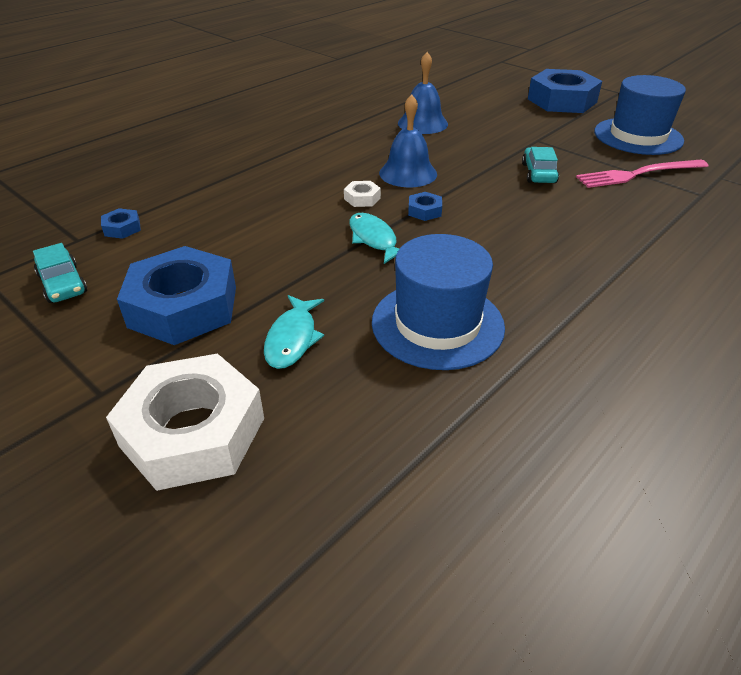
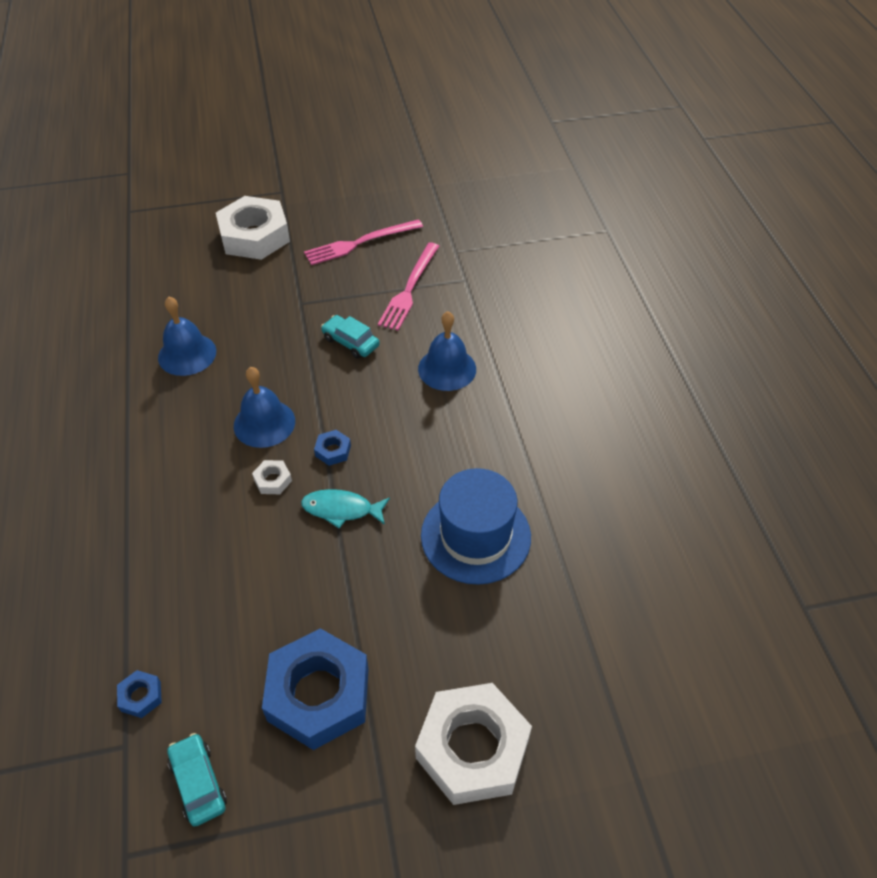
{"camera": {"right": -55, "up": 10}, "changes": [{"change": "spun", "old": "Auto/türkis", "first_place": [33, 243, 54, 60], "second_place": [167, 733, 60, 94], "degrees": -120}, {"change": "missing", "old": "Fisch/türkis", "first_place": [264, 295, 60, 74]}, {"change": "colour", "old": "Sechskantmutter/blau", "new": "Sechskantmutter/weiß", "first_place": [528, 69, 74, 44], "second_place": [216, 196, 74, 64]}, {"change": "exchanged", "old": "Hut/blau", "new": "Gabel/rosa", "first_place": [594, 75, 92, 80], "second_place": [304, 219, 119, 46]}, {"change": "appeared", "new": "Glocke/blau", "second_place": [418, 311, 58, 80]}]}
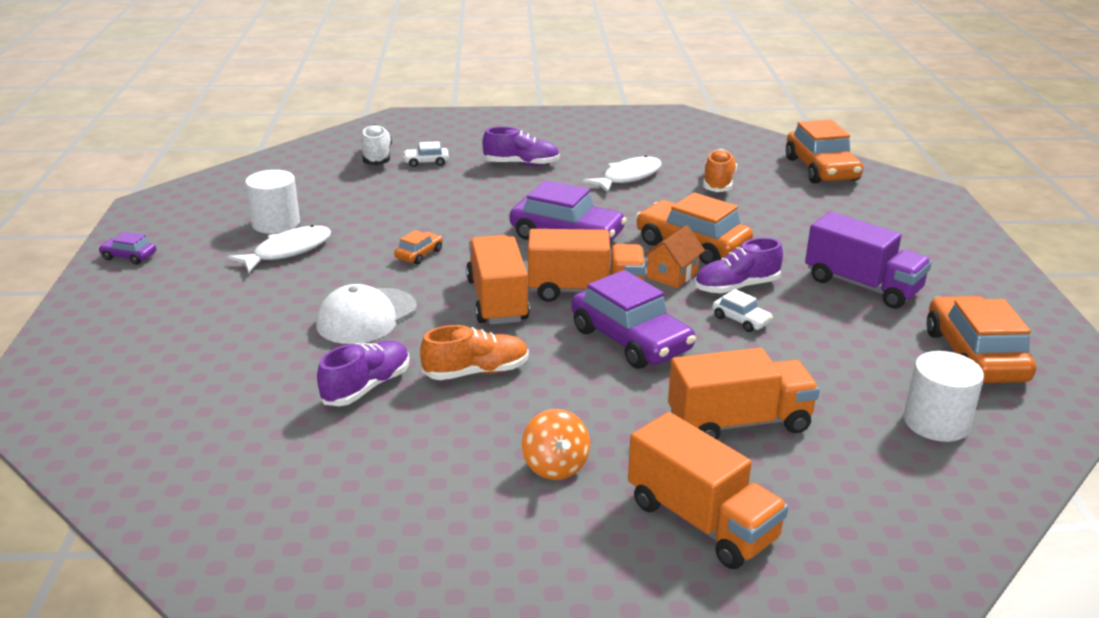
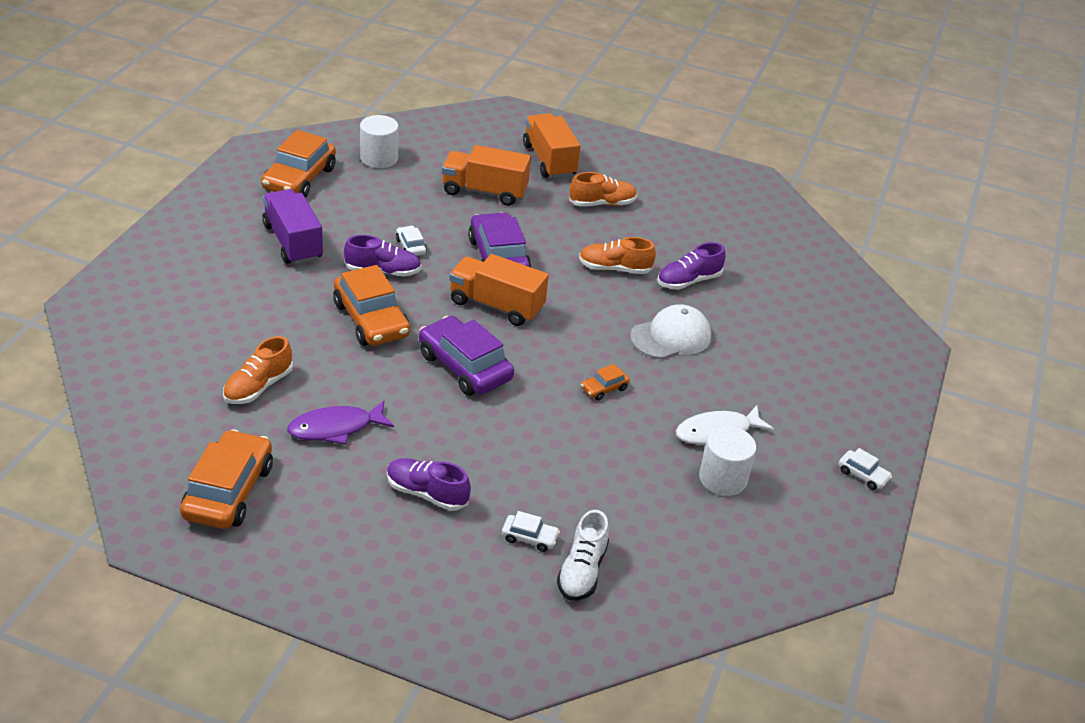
{"camera": {"right": -160, "up": 10}, "changes": [{"change": "colour", "old": "Auto/lila", "new": "Auto/weiß", "first_place": [98, 232, 58, 33], "second_place": [838, 448, 54, 42]}, {"change": "missing", "old": "Lastwagen/orange", "first_place": [466, 235, 64, 90]}, {"change": "exchanged", "old": "Kreisel/orange", "new": "Schuh/orange", "first_place": [522, 409, 68, 71], "second_place": [569, 172, 68, 35]}, {"change": "colour", "old": "Fisch/weiß", "new": "Fisch/lila", "first_place": [583, 155, 79, 38], "second_place": [287, 401, 107, 43]}, {"change": "missing", "old": "Haus/orange", "first_place": [644, 225, 61, 63]}, {"change": "relocated", "old": "Auto/orange", "first_place": [786, 120, 77, 64], "second_place": [180, 429, 93, 100]}]}
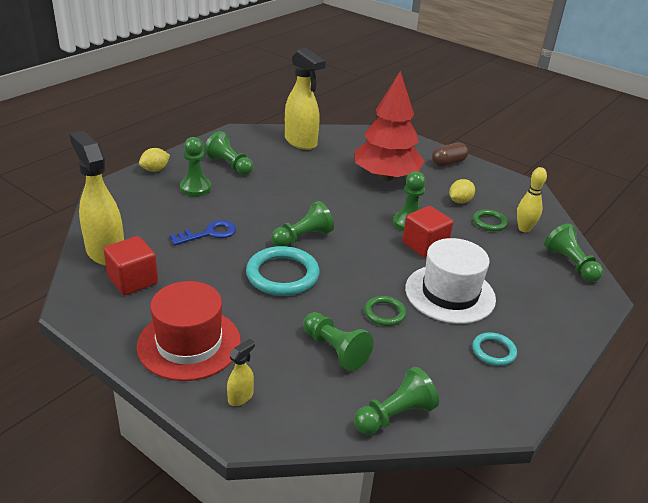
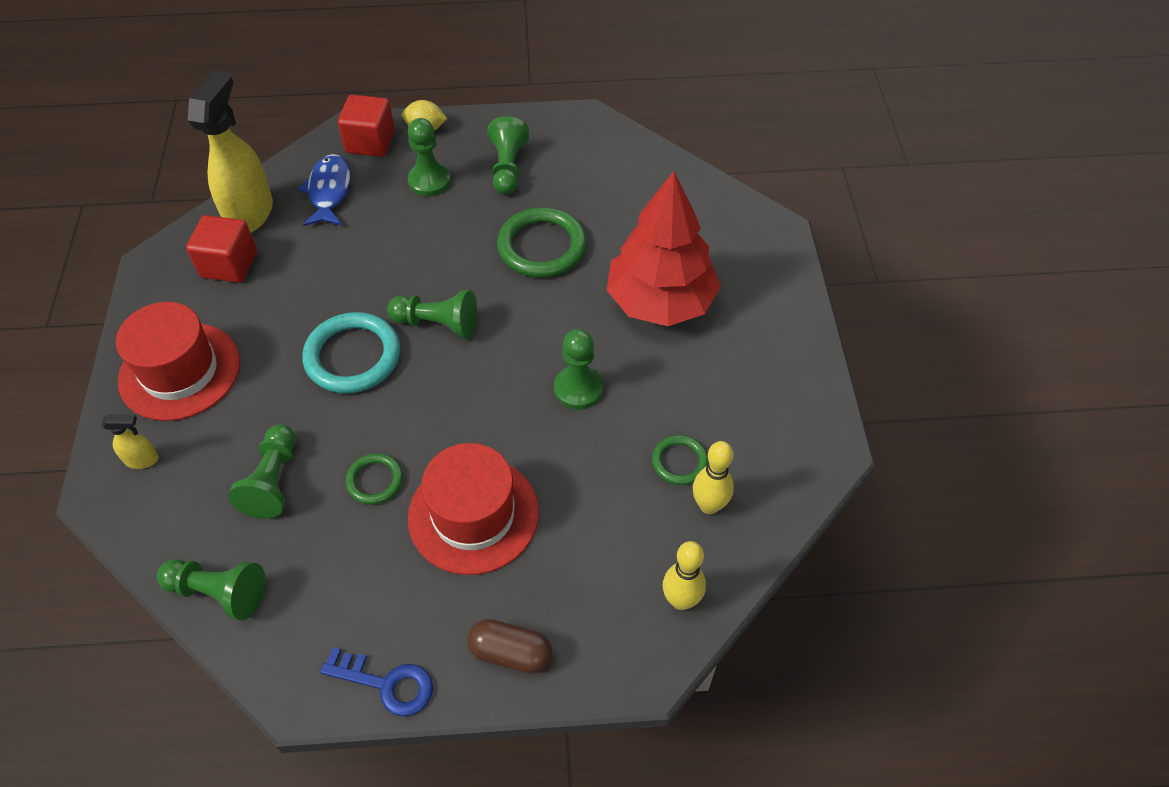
{"camera": {"right": 50, "up": 20}, "changes": [{"change": "relocated", "old": "Schlüssel/blau", "first_place": [169, 220, 67, 25], "second_place": [320, 647, 113, 69]}, {"change": "missing", "old": "Sprühflasche/gelb", "first_place": [285, 48, 41, 102]}, {"change": "relocated", "old": "Kubus/rot", "first_place": [402, 206, 51, 52], "second_place": [338, 95, 57, 62]}, {"change": "colour", "old": "Hut/weiß", "new": "Hut/rot", "first_place": [405, 238, 91, 86], "second_place": [408, 443, 131, 132]}, {"change": "relocated", "old": "Kapsel/braun", "first_place": [432, 142, 36, 24], "second_place": [467, 619, 85, 55]}, {"change": "missing", "old": "Zitrone/gelb", "first_place": [449, 179, 26, 24]}, {"change": "missing", "old": "Ring/türkis", "first_place": [472, 332, 45, 34]}, {"change": "exchanged", "old": "Bauer/grün", "new": "Bowlingkegel/gelb", "first_place": [545, 224, 58, 58], "second_place": [663, 541, 43, 69]}, {"change": "appeared", "new": "Fisch/blau", "second_place": [298, 154, 53, 72]}, {"change": "appeared", "new": "Ring/grün", "second_place": [497, 207, 90, 71]}]}
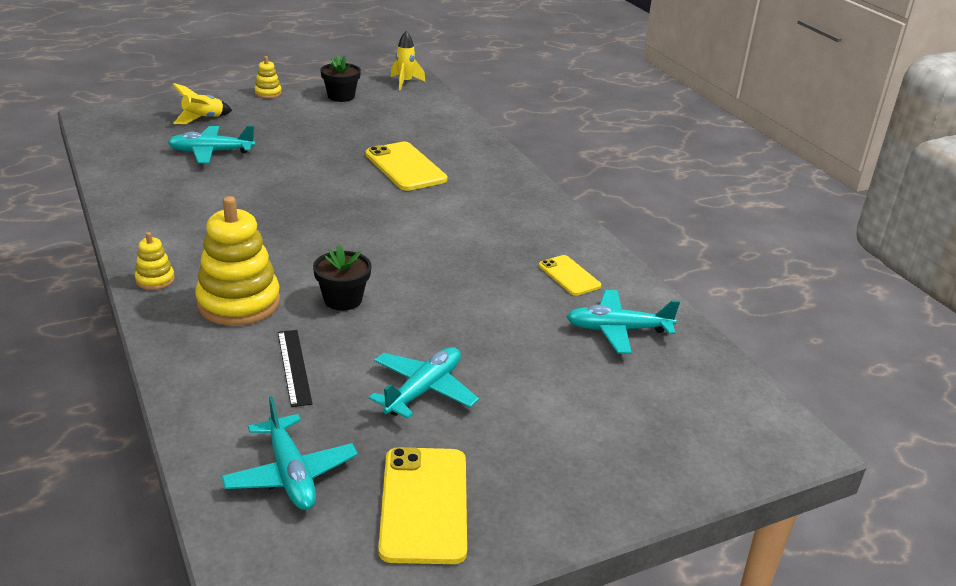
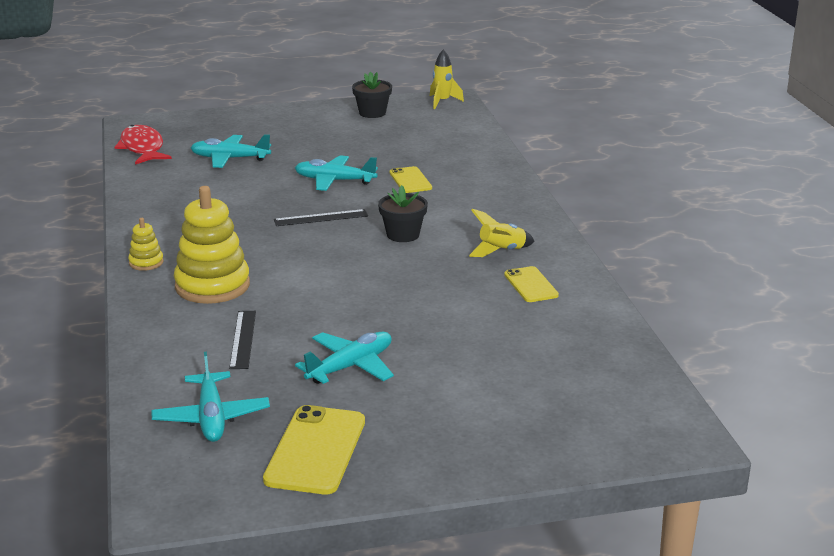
{"camera": {"right": 15, "up": -5}, "changes": [{"change": "relocated", "old": "Rakete/gelb", "first_place": [173, 83, 59, 41], "second_place": [469, 209, 66, 48]}, {"change": "missing", "old": "Stapelspielzeug/gelb", "first_place": [254, 56, 28, 42]}, {"change": "relocated", "old": "Blumentopf/schwarz", "first_place": [313, 245, 59, 66], "second_place": [378, 185, 50, 57]}, {"change": "size", "old": "Handy/gelb", "first_place": [365, 142, 82, 49], "second_place": [390, 166, 42, 27], "factor": 0.59}, {"change": "relocated", "old": "Flugzeug/türkis", "first_place": [567, 290, 113, 64], "second_place": [295, 155, 83, 36]}, {"change": "appeared", "new": "Fisch/rot", "second_place": [114, 125, 58, 39]}, {"change": "appeared", "new": "Lineal/schwarz", "second_place": [274, 209, 94, 17]}]}
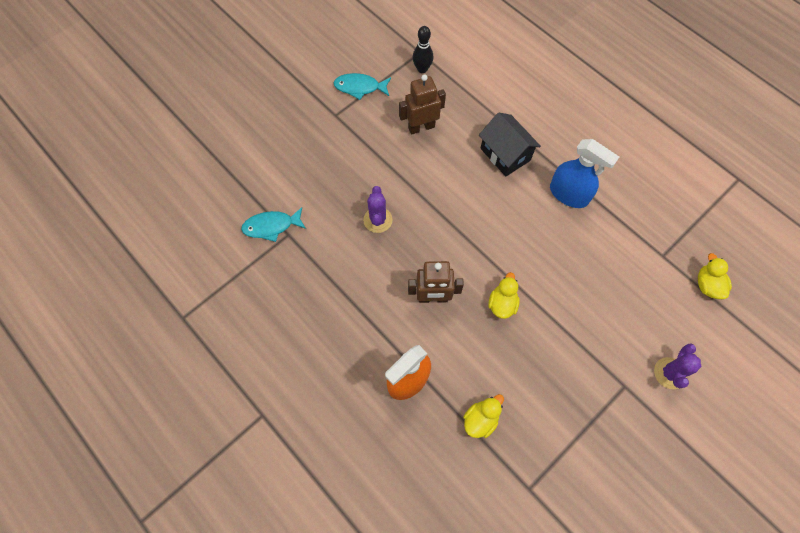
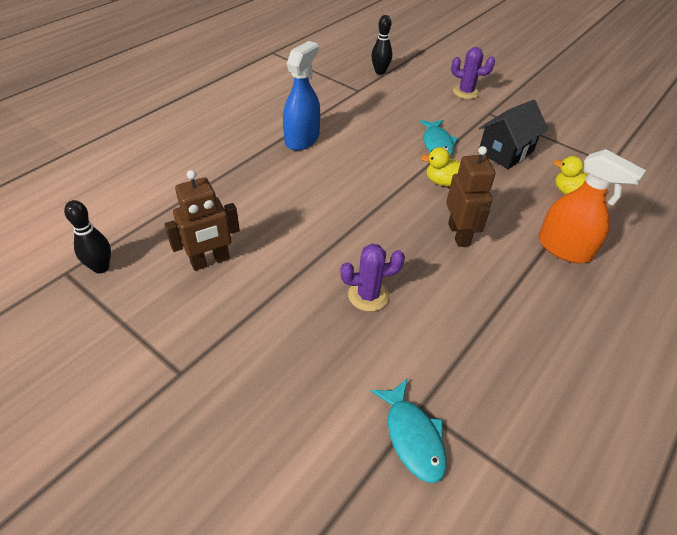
{"camera": {"right": -100, "up": -20}, "changes": [{"change": "relocated", "old": "Fisch/türkis", "first_place": [333, 73, 58, 27], "second_place": [419, 120, 39, 36]}, {"change": "spun", "old": "Roboter/braun", "first_place": [399, 74, 47, 61], "second_place": [164, 170, 76, 101], "degrees": -90}, {"change": "relocated", "old": "Haus/schwarz", "first_place": [479, 112, 62, 65], "second_place": [478, 100, 70, 69]}, {"change": "exchanged", "old": "Ente/gelb", "new": "Bowlingkegel/schwarz", "first_place": [698, 253, 34, 46], "second_place": [371, 15, 21, 60]}]}
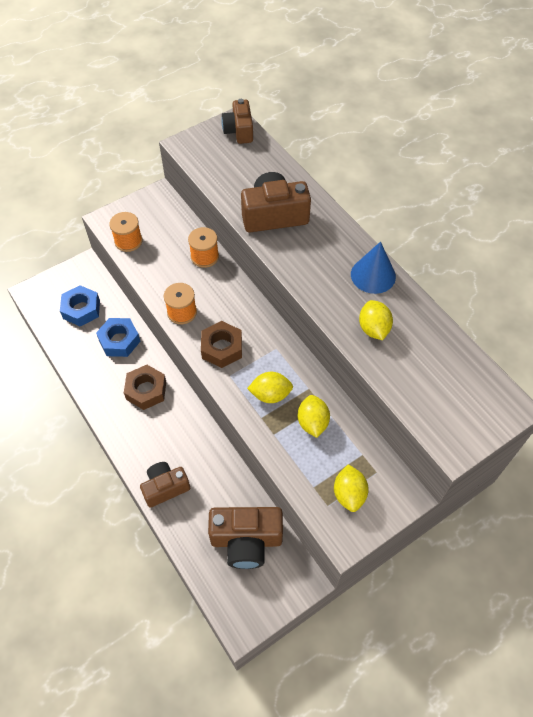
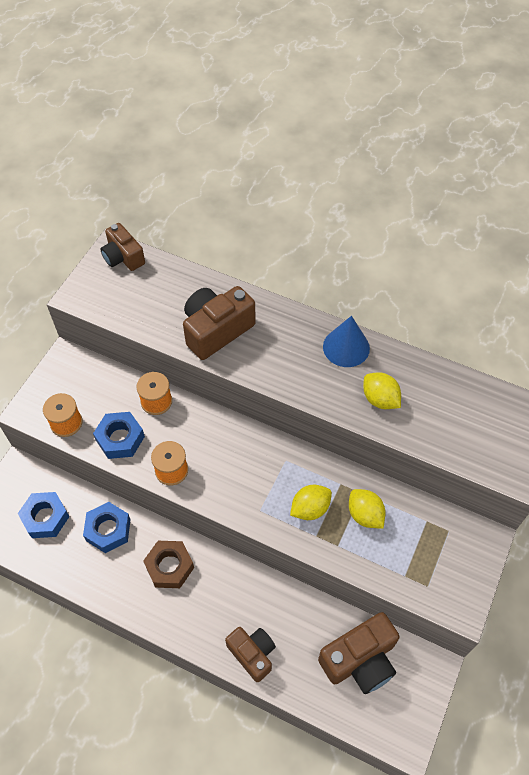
{"camera": {"right": -30, "up": 0}, "changes": [{"change": "spun", "old": "Kamera/braun", "first_place": [140, 462, 50, 46], "second_place": [225, 627, 51, 55], "degrees": 105}, {"change": "missing", "old": "Sechskantmutter/braun", "first_place": [201, 321, 41, 47]}, {"change": "missing", "old": "Zitrone/gelb", "first_place": [334, 464, 35, 48]}, {"change": "appeared", "new": "Sechskantmutter/blau", "second_place": [93, 412, 52, 47]}]}
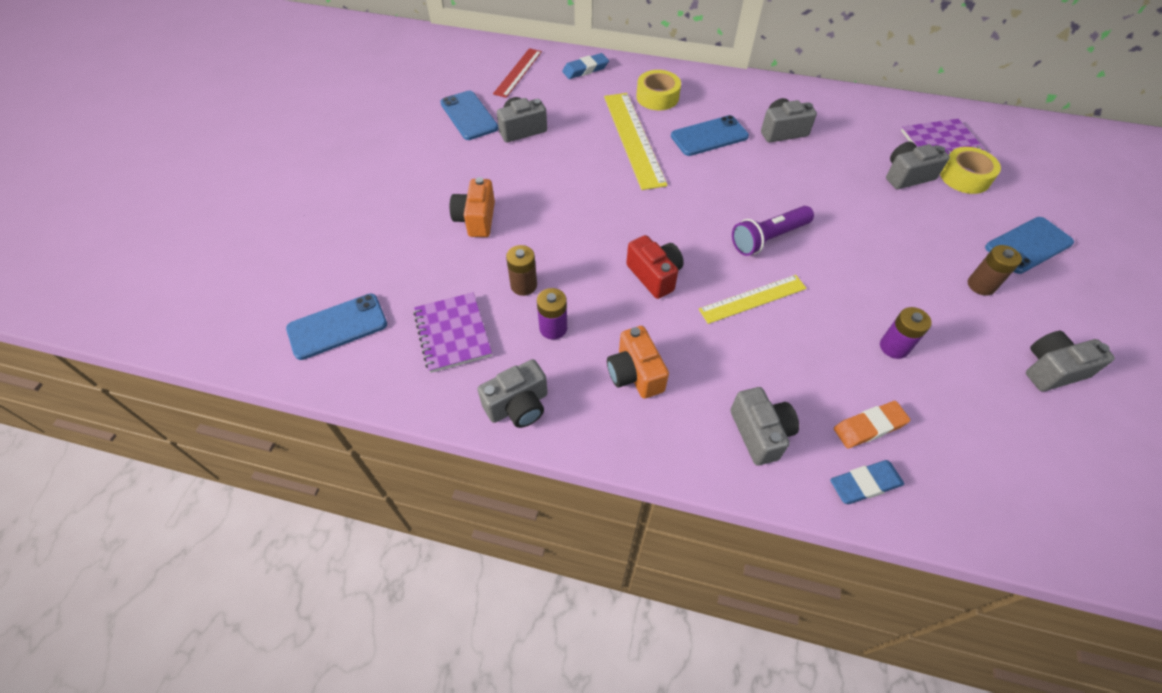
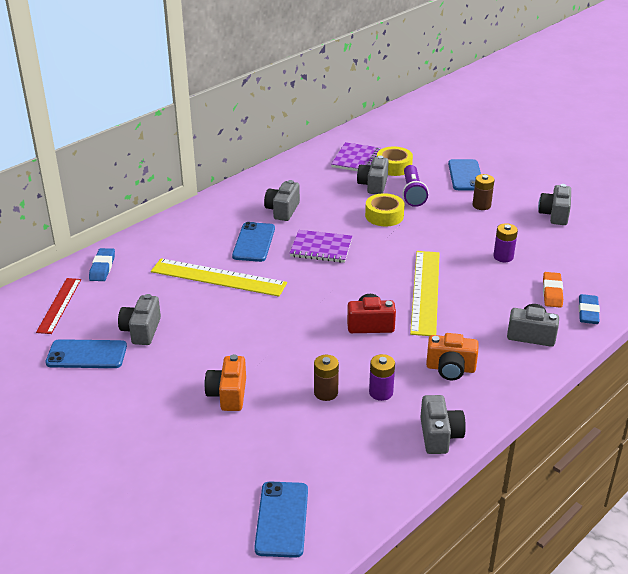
{"camera": {"right": -60, "up": -20}, "changes": [{"change": "relocated", "old": "Notizbuch/lila", "first_place": [413, 292, 79, 81], "second_place": [289, 230, 63, 33]}, {"change": "spun", "old": "Kamera/orange", "first_place": [450, 177, 45, 60], "second_place": [204, 354, 42, 57], "degrees": 60}, {"change": "spun", "old": "Lineal/rot", "first_place": [493, 48, 49, 50], "second_place": [36, 278, 45, 56], "degrees": 45}, {"change": "relocated", "old": "Klebeband/gelb", "first_place": [636, 70, 45, 40], "second_place": [365, 193, 40, 33]}, {"change": "size", "old": "Lineal/gelb", "first_place": [698, 275, 109, 49], "second_place": [410, 251, 30, 85], "factor": 1.59}, {"change": "relocated", "old": "Taschenlampe/lila", "first_place": [732, 206, 82, 50], "second_place": [403, 165, 26, 42]}]}
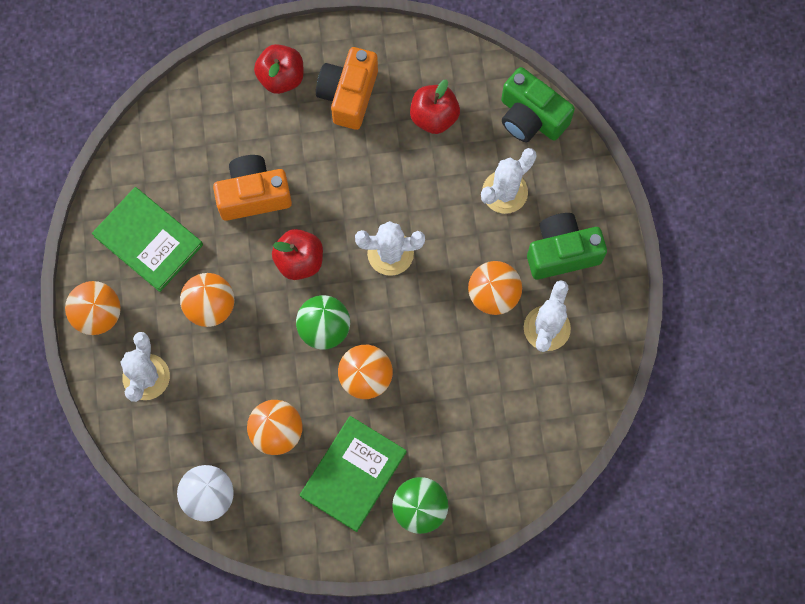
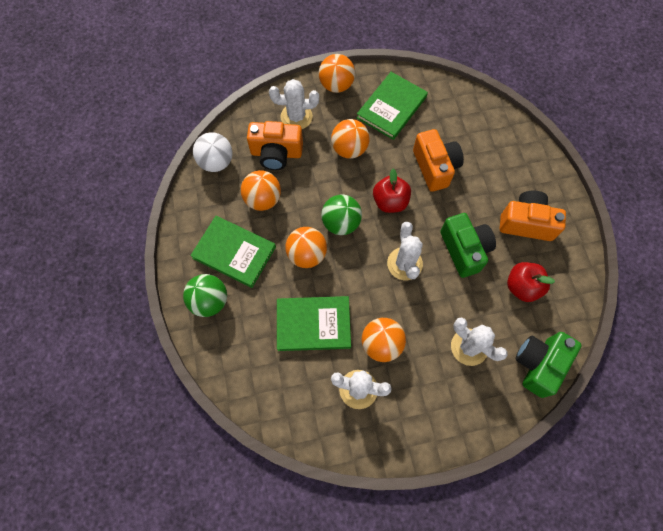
{"camera": {"right": 85, "up": -5}, "changes": [{"change": "missing", "old": "Apfel/rot", "first_place": [254, 44, 50, 50]}, {"change": "relocated", "old": "Kamera/grün", "first_place": [527, 213, 80, 66], "second_place": [440, 213, 56, 65]}, {"change": "appeared", "new": "Kamera/orange", "second_place": [247, 121, 56, 49]}, {"change": "appeared", "new": "Buch/grün", "second_place": [277, 296, 74, 55]}]}
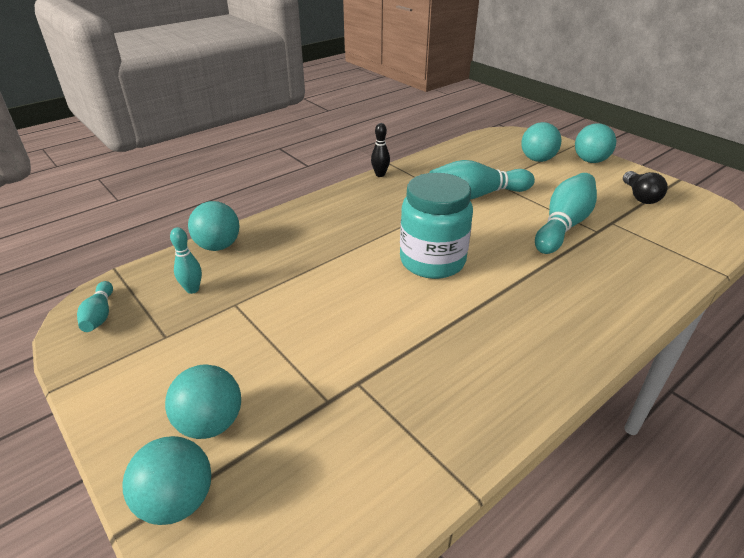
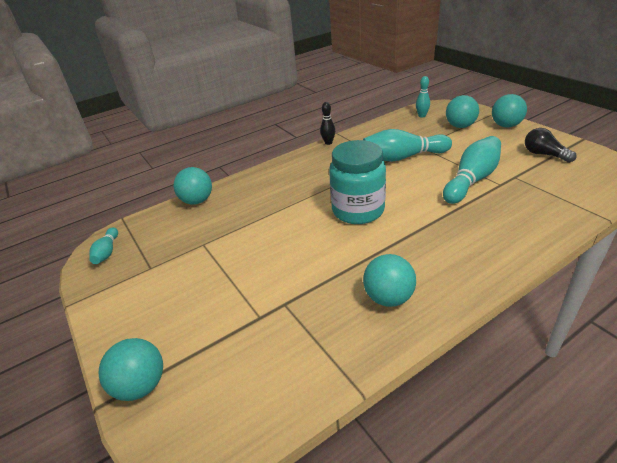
{"camera": {"right": 10, "up": 0}, "changes": [{"change": "relocated", "old": "Ball/türkis", "first_place": [165, 364, 76, 75], "second_place": [363, 254, 53, 53]}, {"change": "relocated", "old": "Bowlingkegel/türkis", "first_place": [170, 227, 32, 67], "second_place": [416, 76, 14, 41]}, {"change": "spun", "old": "Glühbirne/schwarz", "first_place": [623, 171, 45, 33], "second_place": [525, 128, 52, 35], "degrees": 135}]}
